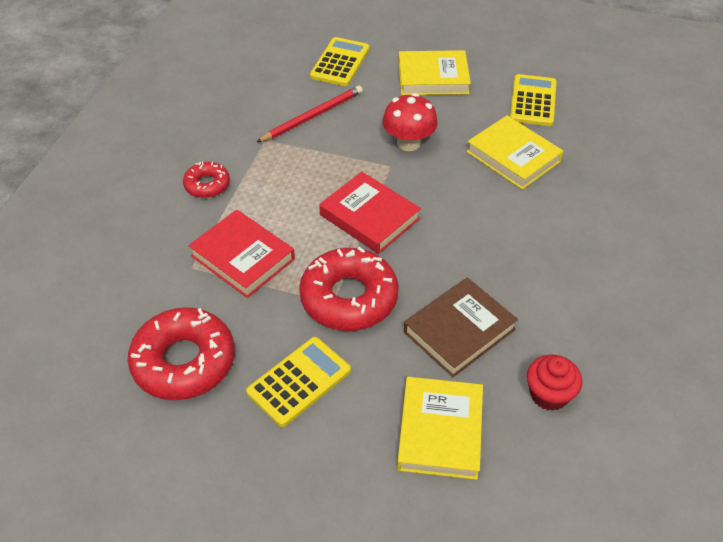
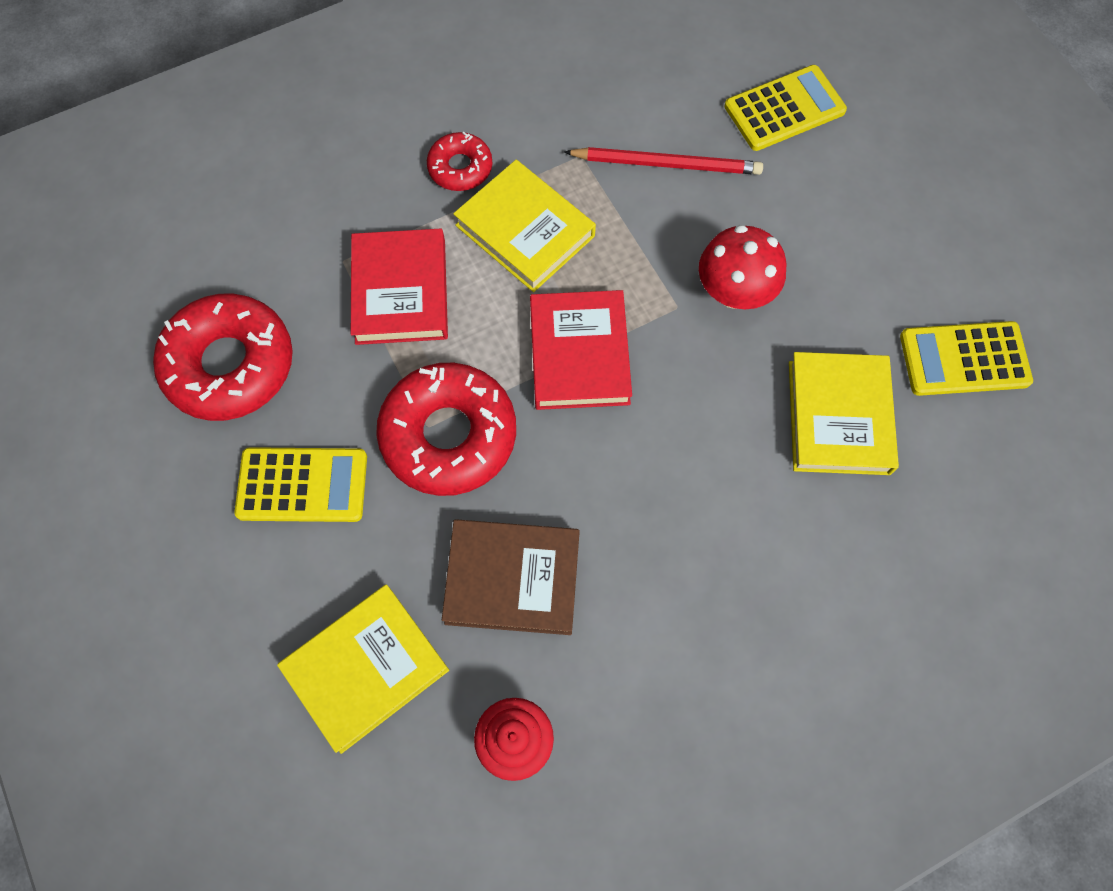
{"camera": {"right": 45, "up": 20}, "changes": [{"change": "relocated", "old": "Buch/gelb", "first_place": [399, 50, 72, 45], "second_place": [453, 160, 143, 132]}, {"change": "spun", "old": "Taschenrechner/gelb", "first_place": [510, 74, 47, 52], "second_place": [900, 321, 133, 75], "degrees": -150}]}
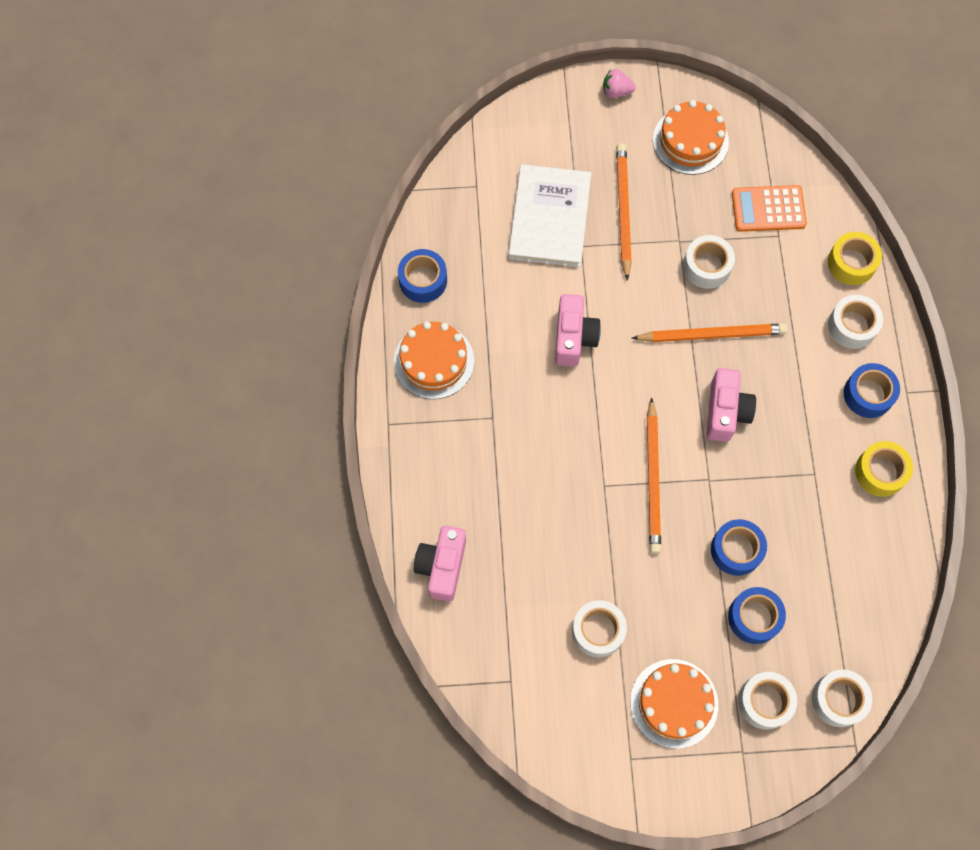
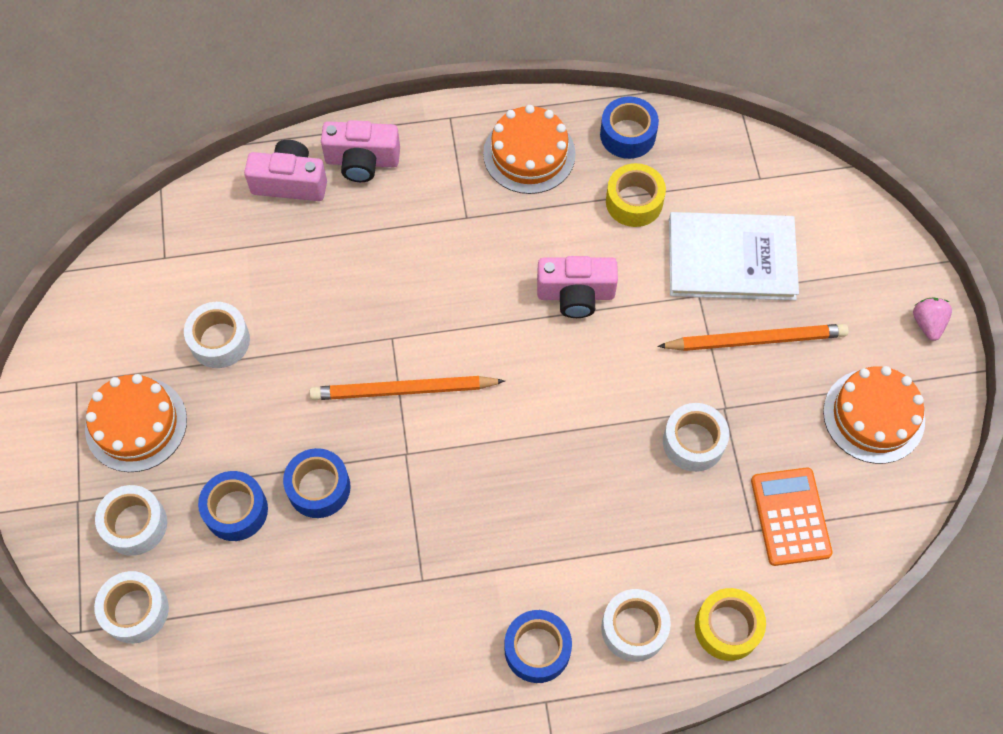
{"camera": {"right": 85, "up": -5}, "changes": [{"change": "missing", "old": "Bleistift/orange", "first_place": [632, 323, 156, 19]}, {"change": "relocated", "old": "Kamera/rosa", "first_place": [707, 368, 49, 74], "second_place": [321, 120, 79, 62]}, {"change": "relocated", "old": "Klebeband/gelb", "first_place": [855, 441, 58, 56], "second_place": [606, 163, 60, 64]}]}
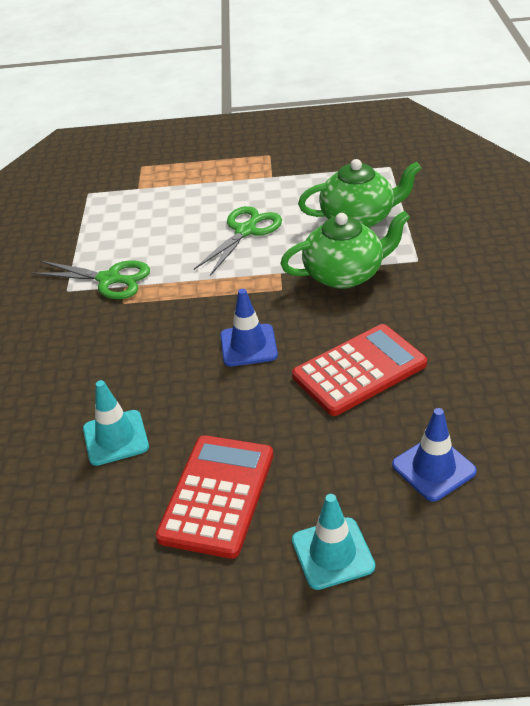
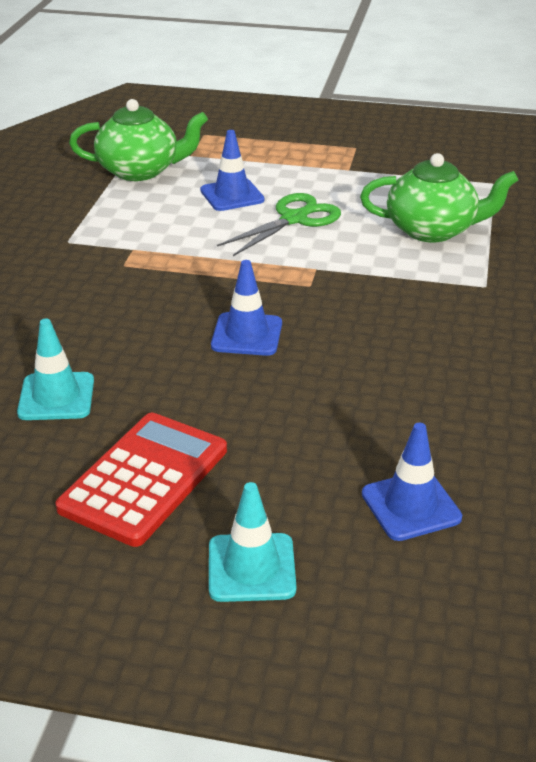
{"camera": {"right": 10, "up": -5}, "changes": [{"change": "missing", "old": "Schere/grün", "first_place": [31, 260, 119, 39]}, {"change": "relocated", "old": "Teekanne/grün", "first_place": [280, 211, 130, 78], "second_place": [69, 99, 139, 82]}, {"change": "missing", "old": "Taschenrechner/rot", "first_place": [292, 324, 135, 92]}, {"change": "appeared", "new": "Leitkegel/blau", "second_place": [200, 130, 65, 81]}]}
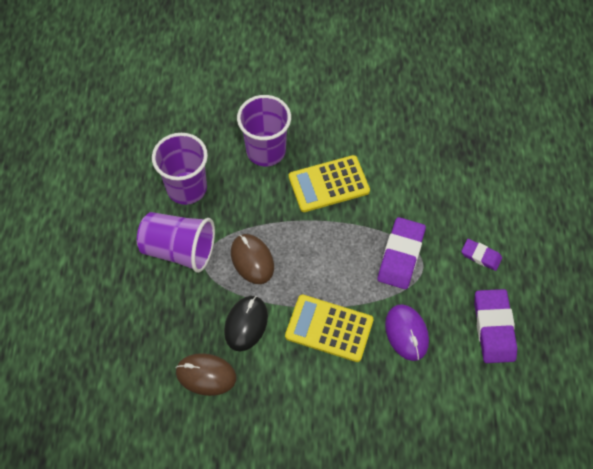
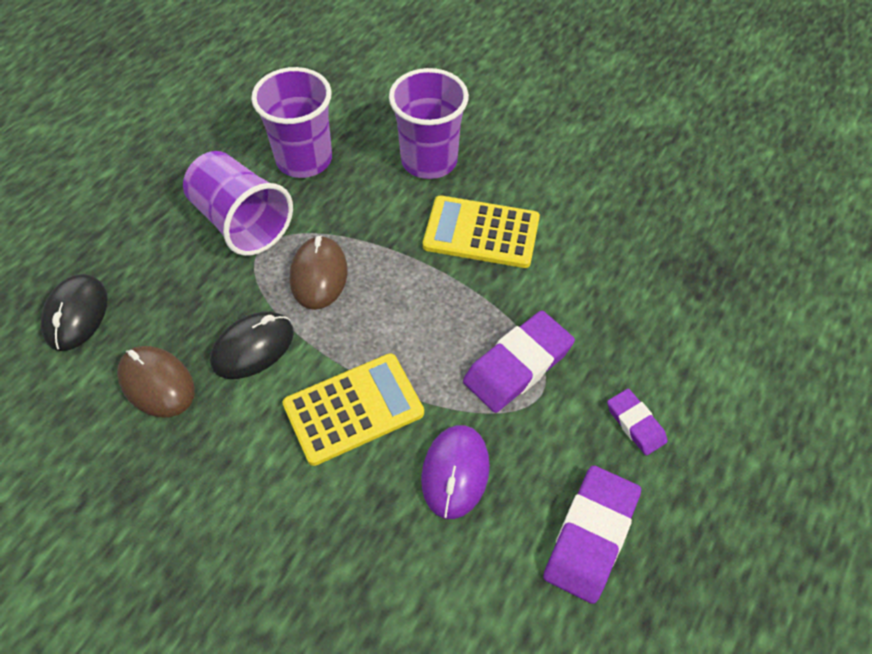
{"camera": {"right": 30, "up": -5}, "changes": [{"change": "spun", "old": "Taschenrechner/gelb", "first_place": [285, 295, 88, 67], "second_place": [283, 353, 141, 113], "degrees": 105}, {"change": "appeared", "new": "Computermaus/schwarz", "second_place": [40, 274, 68, 77]}]}
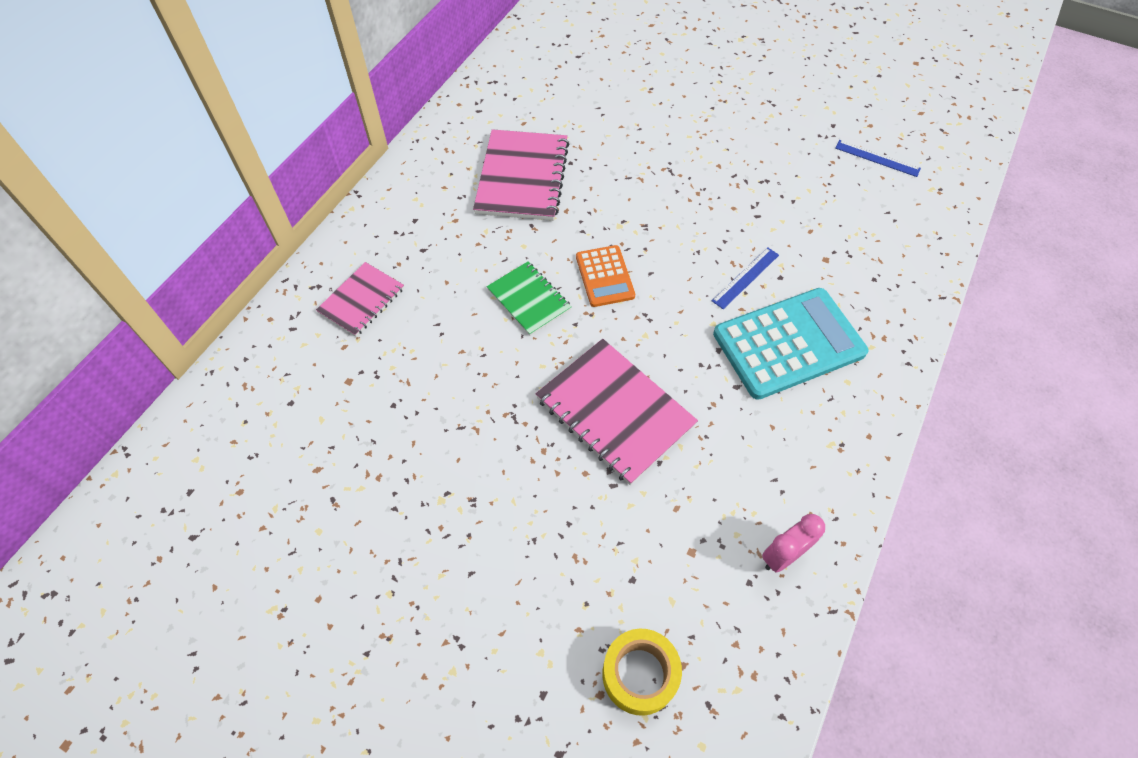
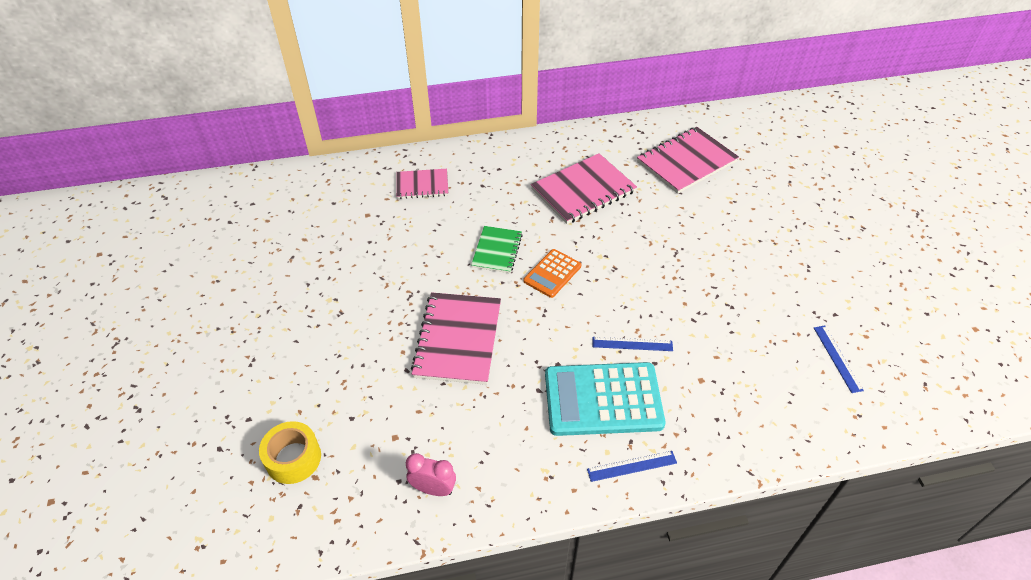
{"camera": {"right": 50, "up": -10}, "changes": [{"change": "spun", "old": "Taschenrechner/türkis", "first_place": [713, 288, 155, 112], "second_place": [545, 362, 120, 74], "degrees": 150}, {"change": "appeared", "new": "Lineal/blau", "second_place": [587, 451, 90, 31]}, {"change": "appeared", "new": "Notizbuch/rosa", "second_place": [637, 127, 102, 67]}]}
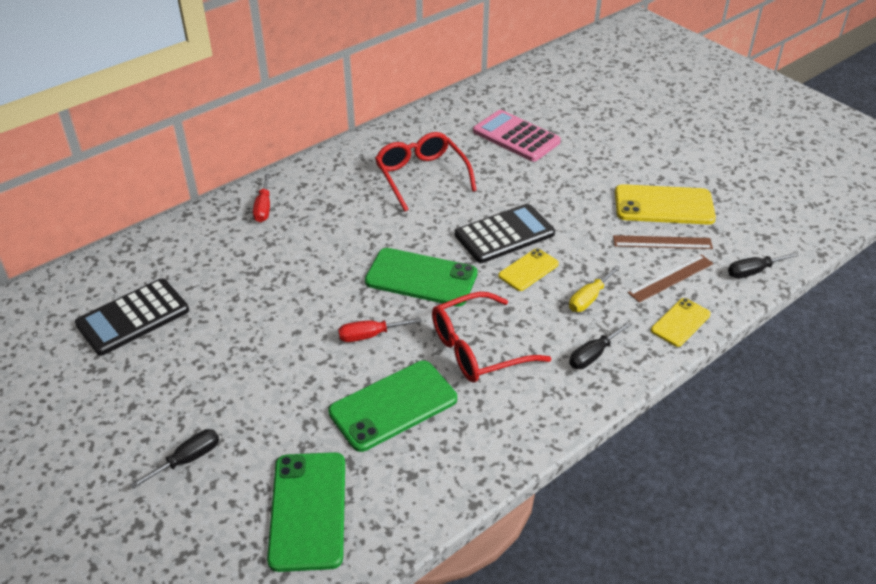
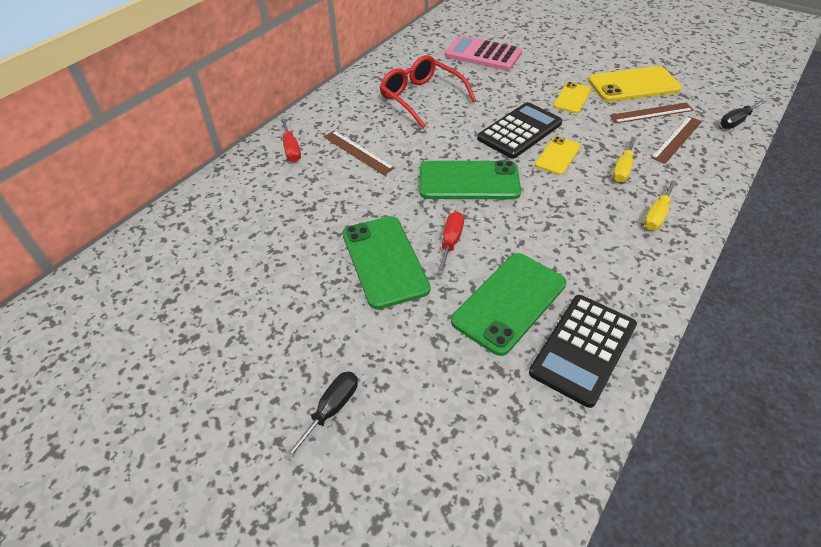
{"camera": {"right": -15, "up": 5}, "changes": [{"change": "relocated", "old": "Taschenrechner/schwarz", "first_place": [75, 278, 114, 78], "second_place": [529, 295, 108, 113]}, {"change": "relocated", "old": "Handy/grün", "first_place": [267, 452, 78, 120], "second_place": [343, 216, 87, 93]}, {"change": "spun", "old": "Schraubenzieher/rot", "first_place": [338, 318, 84, 24], "second_place": [437, 211, 27, 64], "degrees": 135}, {"change": "missing", "old": "Brille/rot", "first_place": [432, 292, 119, 91]}, {"change": "colour", "old": "Schraubenzieher/schwarz", "new": "Schraubenzieher/gelb", "first_place": [569, 321, 63, 48], "second_place": [644, 180, 33, 50]}, {"change": "relocated", "old": "Handy/gelb", "first_place": [651, 298, 60, 49], "second_place": [553, 82, 38, 31]}, {"change": "appeared", "new": "Lineal/braun", "second_place": [324, 130, 71, 45]}]}
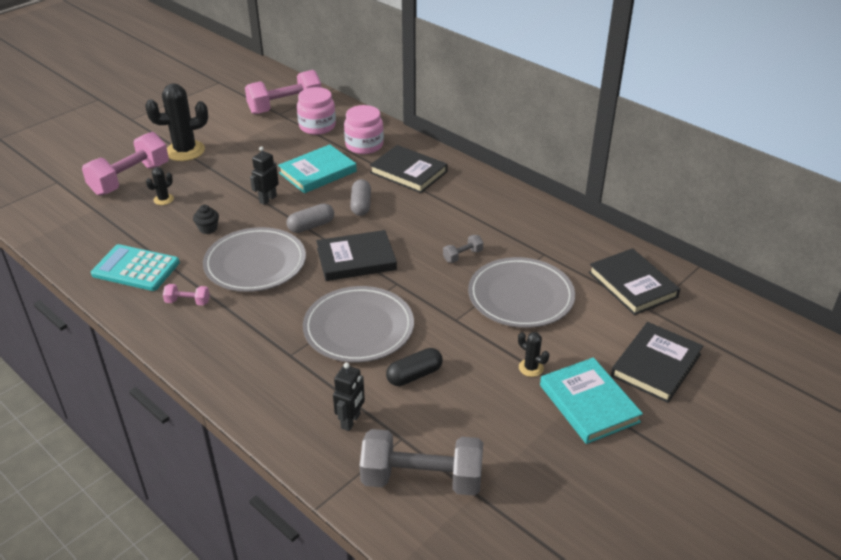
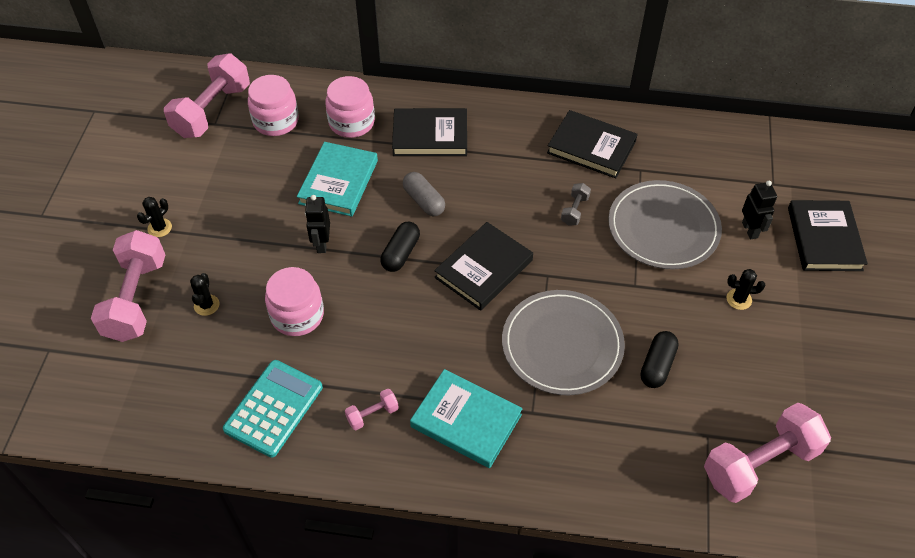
{"camera": {"right": -35, "up": 15}, "changes": [{"change": "spun", "old": "Taschenrechner/türkis", "first_place": [91, 244, 89, 47], "second_place": [223, 360, 100, 98], "degrees": 135}, {"change": "size", "old": "Kaktus/schwarz", "first_place": [145, 84, 63, 77], "second_place": [137, 197, 35, 40], "factor": 0.47}, {"change": "exchanged", "old": "Muffin/schwarz", "new": "Einmachglas/rosa", "first_place": [193, 205, 26, 29], "second_place": [265, 267, 59, 69]}, {"change": "missing", "old": "Teller/grau", "first_place": [203, 227, 103, 65]}, {"change": "colour", "old": "Kapsel/grau", "new": "Kapsel/schwarz", "first_place": [287, 204, 47, 29], "second_place": [380, 222, 40, 50]}, {"change": "relocated", "old": "Roboter/schwarz", "first_place": [333, 363, 32, 68], "second_place": [742, 181, 35, 58]}, {"change": "colour", "old": "Hantel/grau", "new": "Hantel/rosa", "first_place": [359, 429, 124, 67], "second_place": [704, 403, 127, 100]}, {"change": "relocated", "old": "Buch/türkis", "first_place": [540, 357, 103, 87], "second_place": [410, 369, 113, 99]}, {"change": "relocated", "old": "Buch/schwarz", "first_place": [589, 248, 91, 67], "second_place": [547, 110, 91, 68]}]}
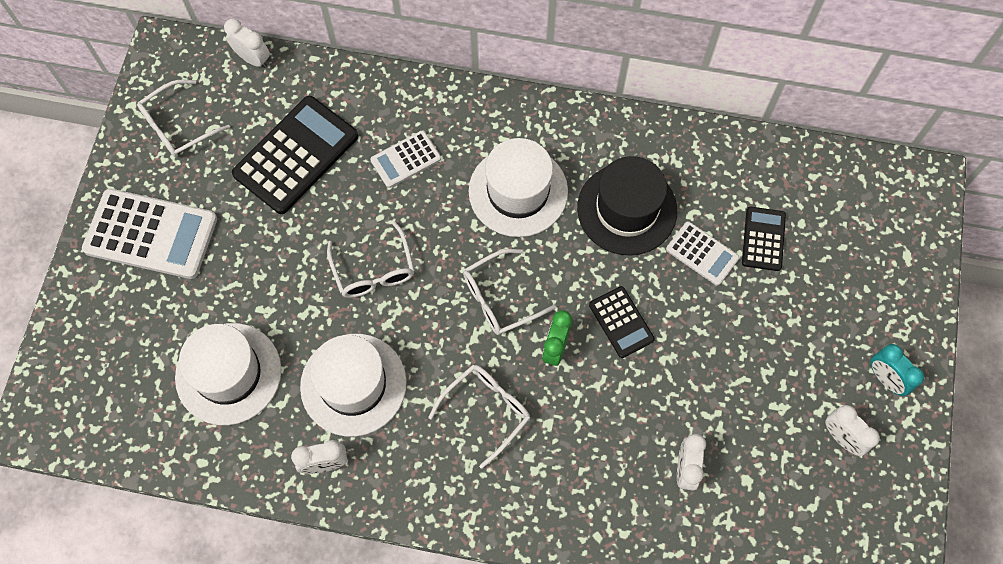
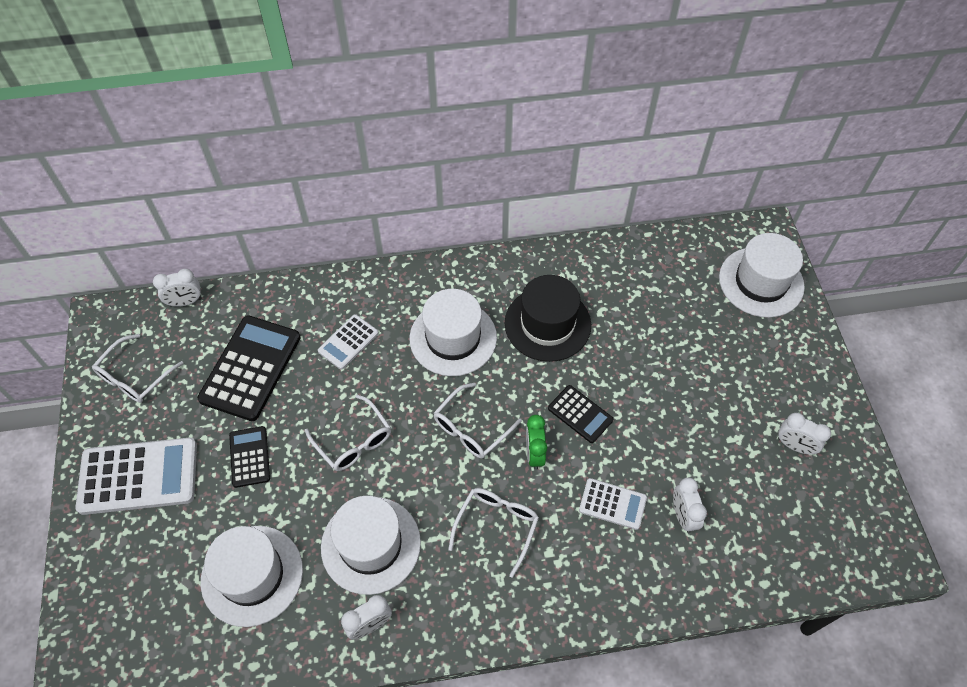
{"camera": {"right": -20, "up": -10}, "changes": [{"change": "spun", "old": "Wecker/weiß", "first_place": [224, 19, 46, 49], "second_place": [153, 269, 48, 38], "degrees": 150}, {"change": "relocated", "old": "Taschenrechner/weiß", "first_place": [666, 221, 73, 65], "second_place": [579, 478, 68, 52]}, {"change": "relocated", "old": "Taschenrechner/schwarz", "first_place": [742, 207, 44, 64], "second_place": [229, 426, 41, 62]}, {"change": "missing", "old": "Wecker/türkis", "first_place": [871, 344, 53, 52]}, {"change": "appeared", "new": "Hut/weiß", "second_place": [719, 233, 86, 85]}]}
